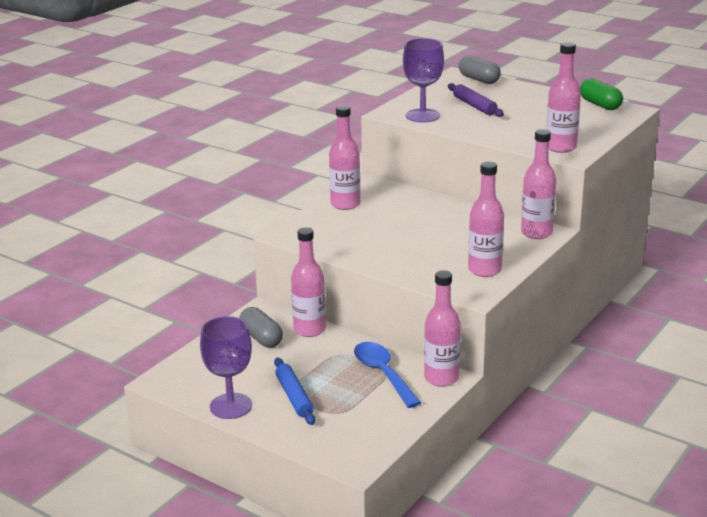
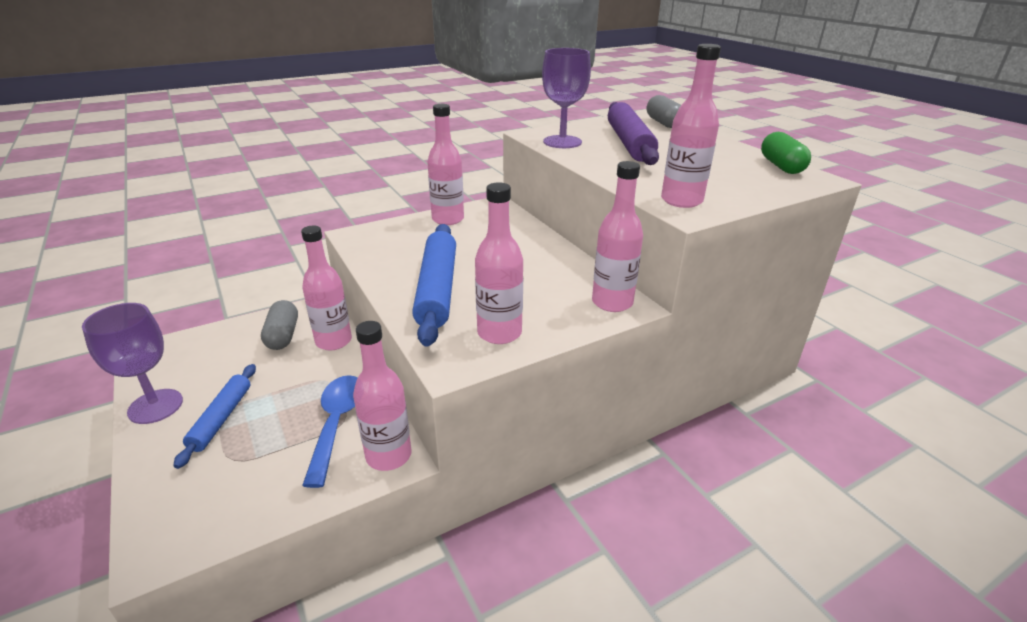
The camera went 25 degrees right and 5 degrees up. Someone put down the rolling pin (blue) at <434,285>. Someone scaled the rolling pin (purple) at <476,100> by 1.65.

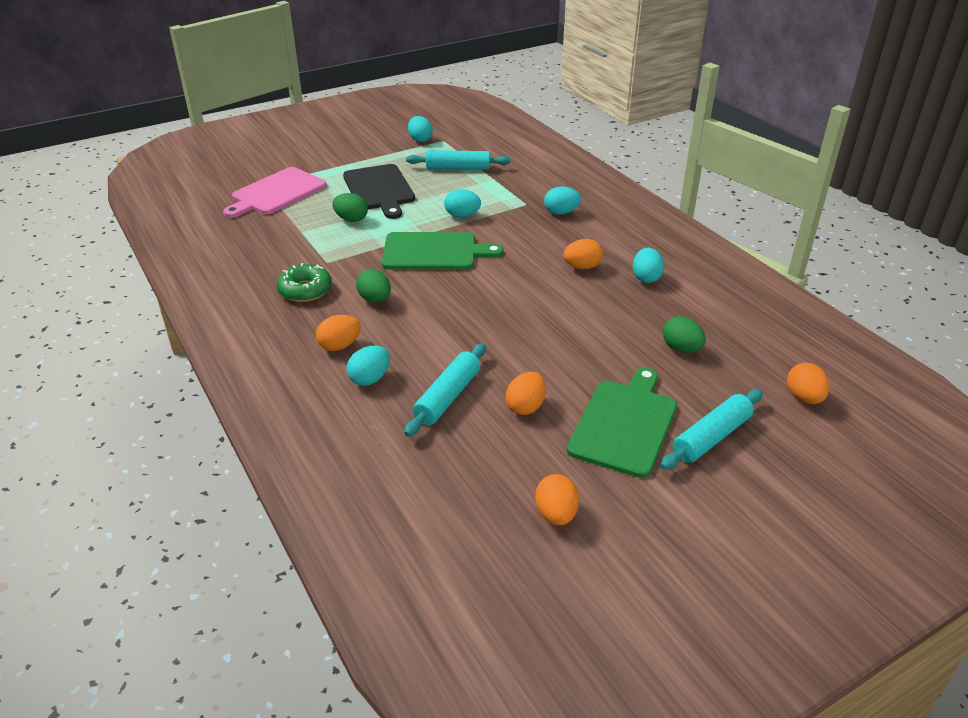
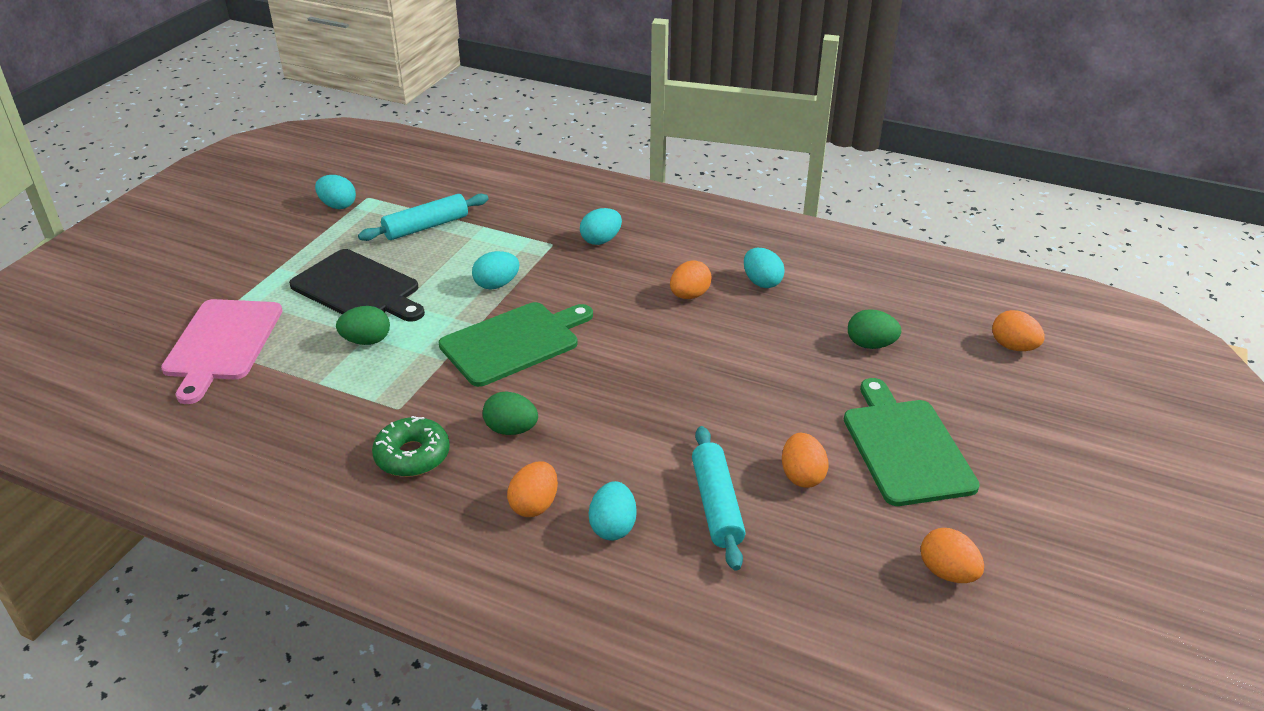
The camera went 35 degrees left and 0 degrees up. Someone took away the rolling pin (turquoise) at <711,429>.

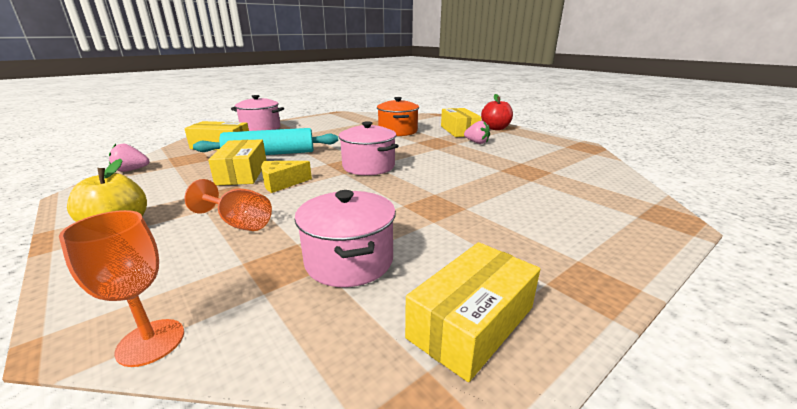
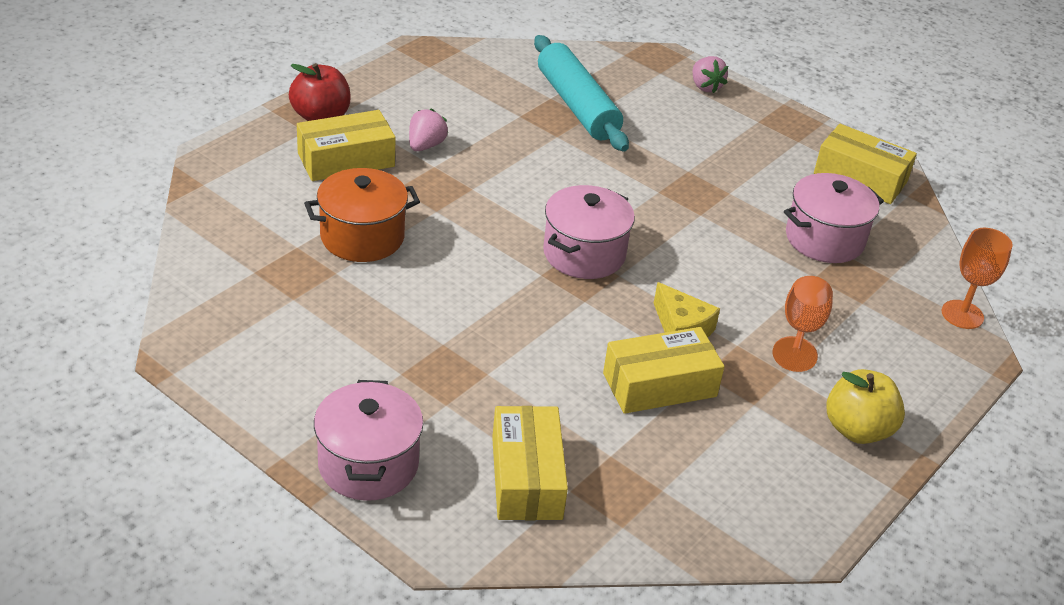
The camera went 105 degrees left and 15 degrees up. Someone carried the rolling pin (turquoise) from <265,141> to <581,93>. Someone carried the strawberry (pink) from <129,157> to <710,74>.

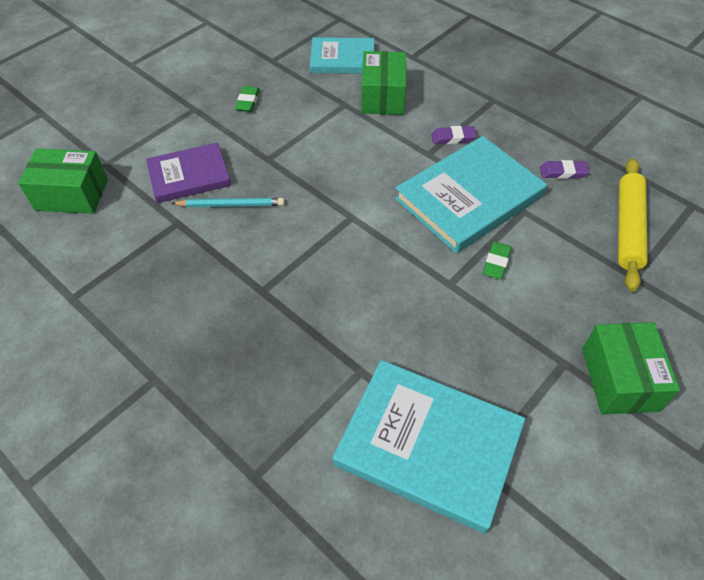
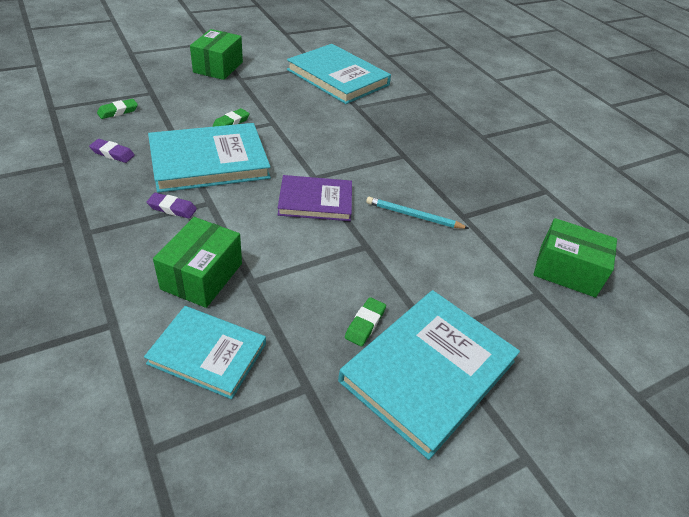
The camera went 165 degrees left and 10 degrees down. Someone swapped the rolling pin (yellow) at <633,224> for the eraser (green) at <117,109>. Someone carried the book (purple) from <188,173> to <315,198>. Someone put down the book (turquoise) at <429,375>.

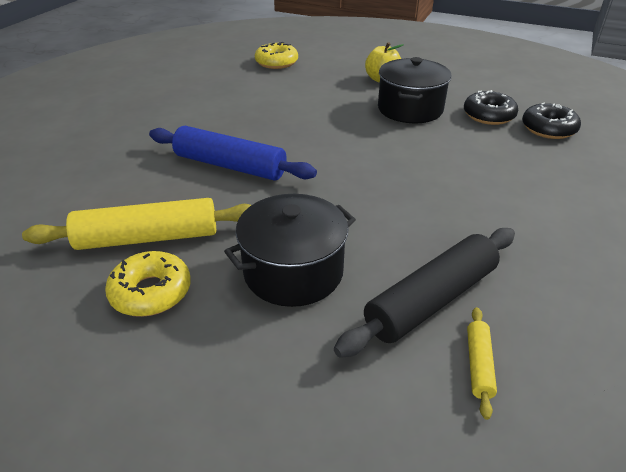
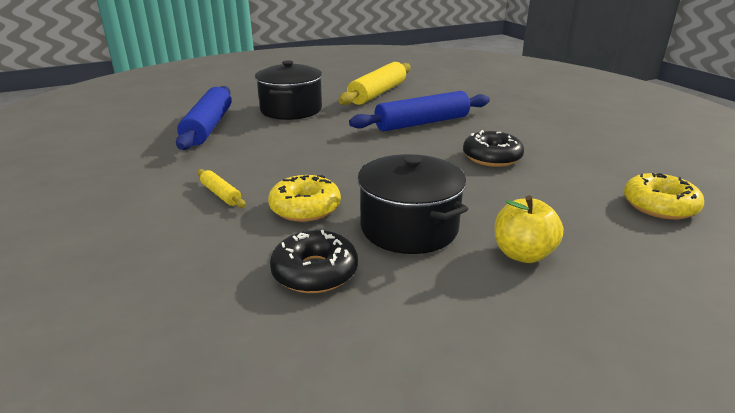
The camera went 130 degrees right and 10 degrees down. Someone repainted the rolling pin (black) at <424,293>, which became the rolling pin (blue) at <203,118>. Someone carried the rolling pin (yellow) from <482,363> to <221,188>. Someone carried the donut (yellow) from <148,284> to <304,198>. Someone carried the donut (black) from <551,120> to <493,148>.

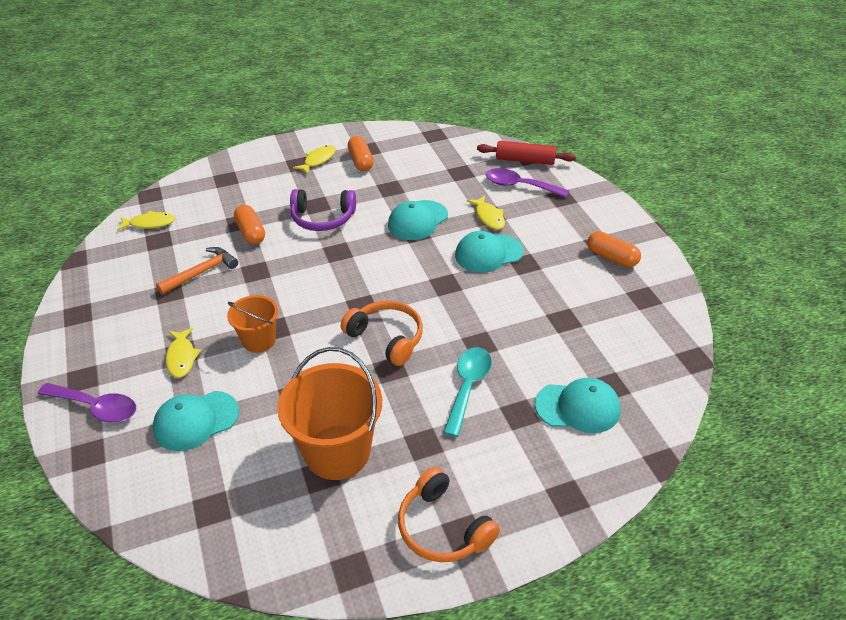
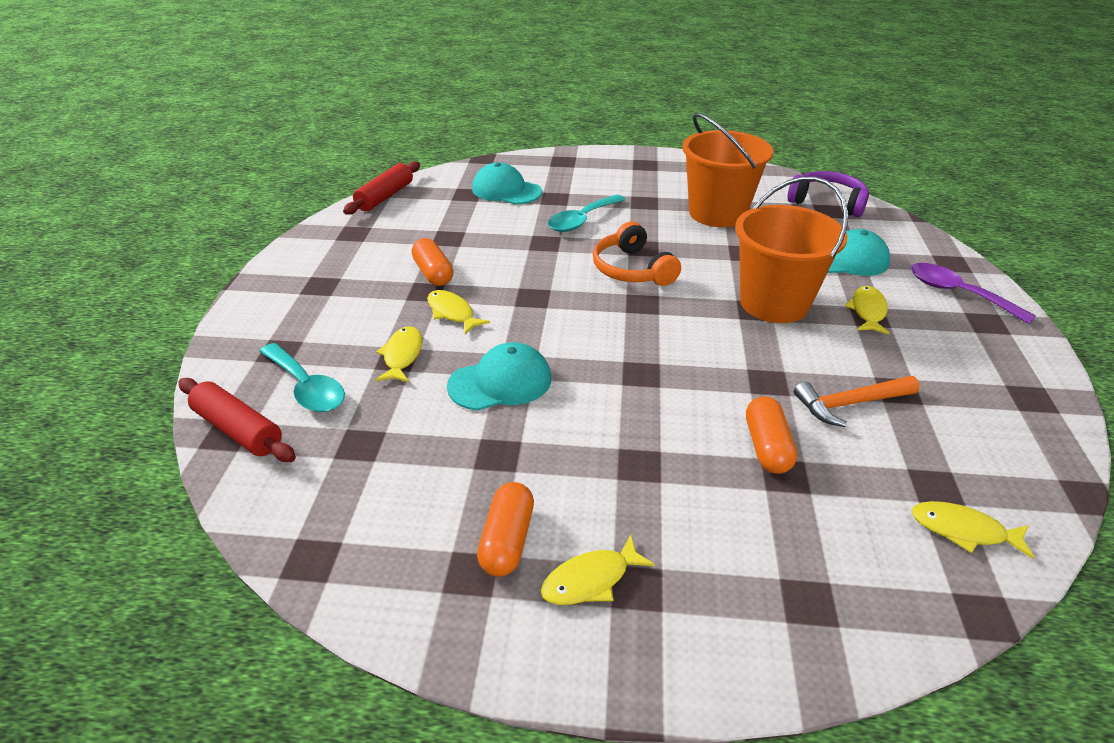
The camera went 155 degrees left and 5 degrees down. Someone repainted the spoon (purple) at <527,182>, which became the spoon (turquoise) at <302,377>. Someone put down the rolling pin (red) at <381,188>. Someone carried the capsule (orange) from <614,249> to <432,262>. Someone swapped the cap (turquoise) at <489,252> for the fish (yellow) at <458,312>. Someone scaled the bucket (orange) at <252,324> by 1.75. Someone carried the headphones (purple) from <323,210> to <828,194>. Someone took away the headphones (orange) at <449,514>.

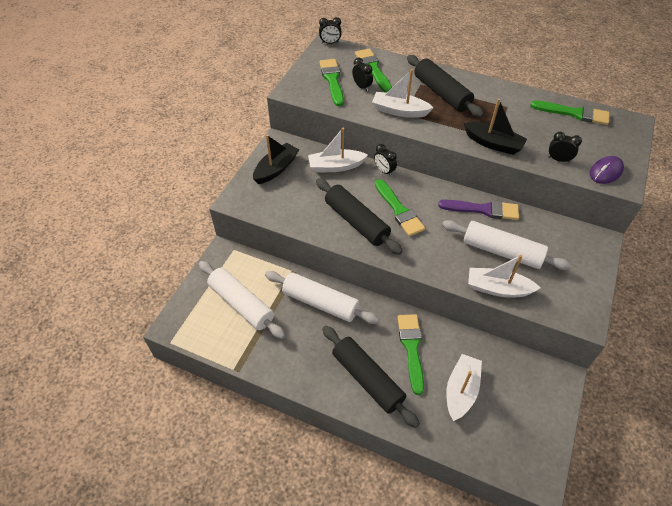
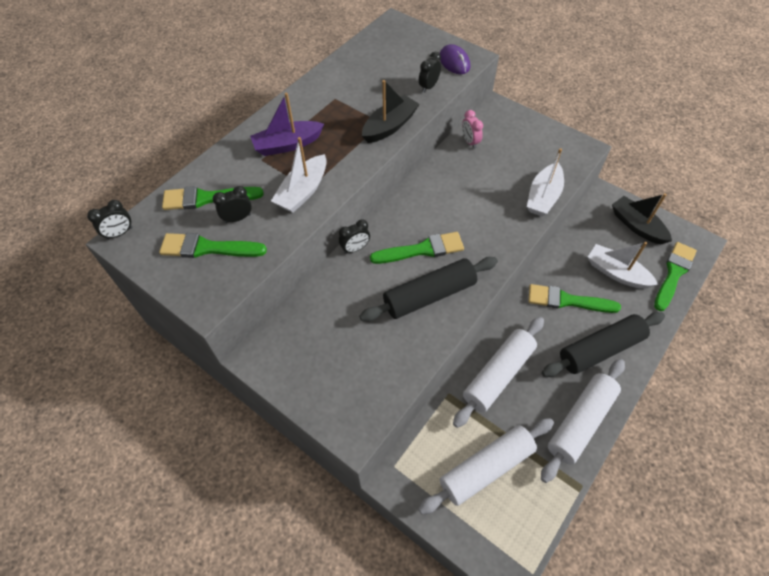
The camera went 75 degrees left and 5 degrees up. Someone rotated the clock (black) at <330,30> by 45 degrees clockwise. Someone swapped the rolling pin (black) at <445,86> for the boat (purple) at <287,124>. Someone put down the clock (pink) at <472,129>. Someone carried the rolling pin (white) from <507,245> to <583,421>. Someone carried the boat (black) from <276,159> to <642,219>. Someone carried the brush (green) from <570,112> to <675,276>. Someone took away the boat (white) at <338,150>. Someone took away the brush (purple) at <478,210>.

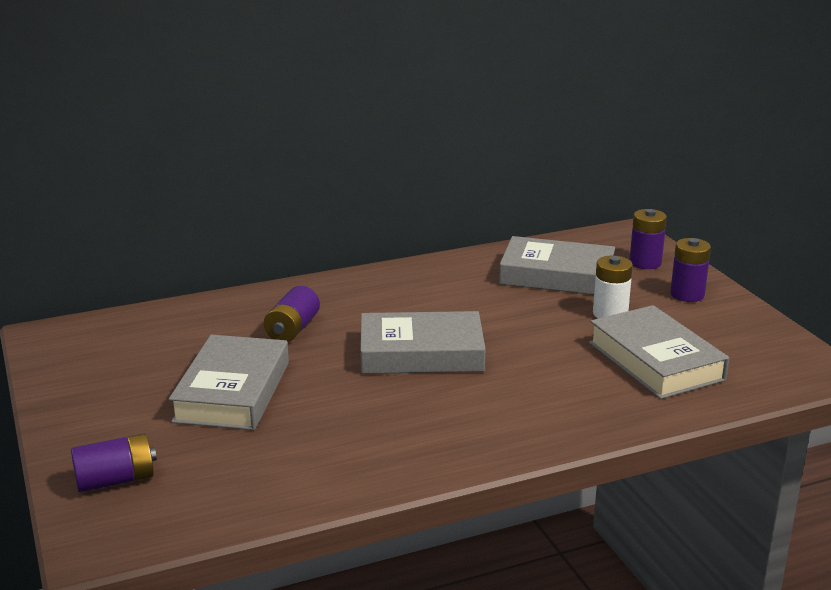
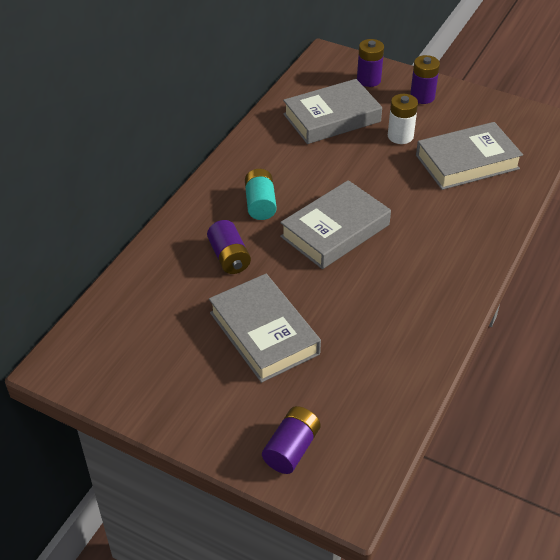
The camera went 40 degrees left and 20 degrees up. Someone put down the battery (turquoise) at <261,194>. Someone rotated the book (grey) at <659,352> by 45 degrees counterclockwise.

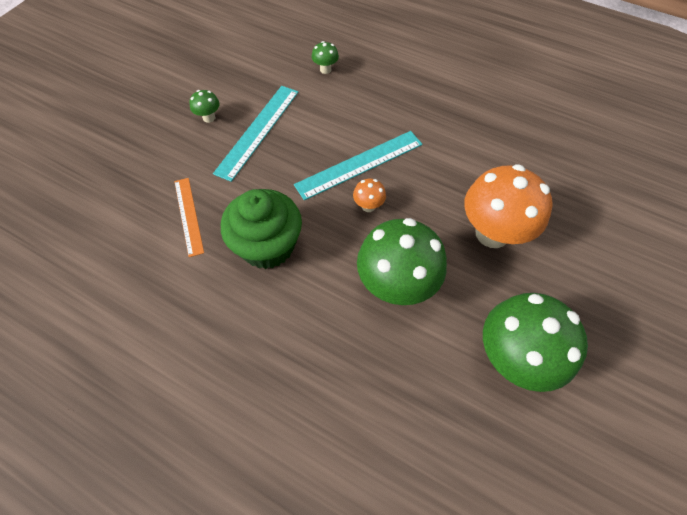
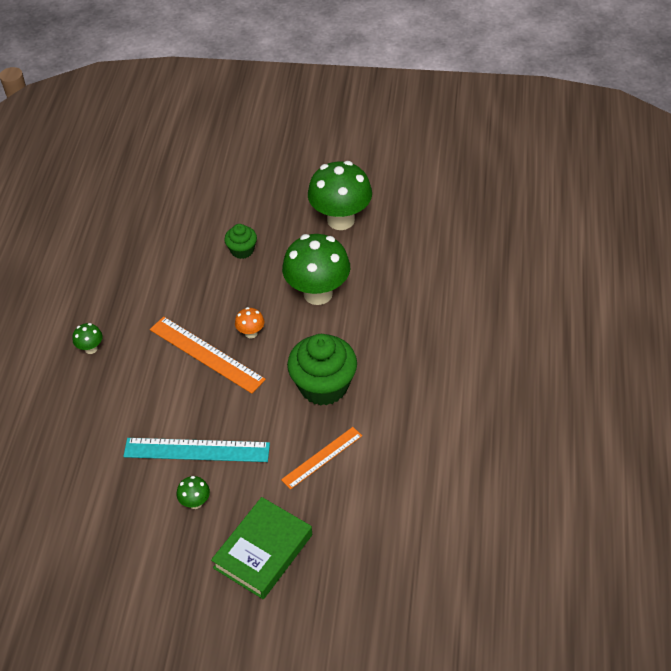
The camera went 110 degrees left and 10 degrees down. Someone carried the mushroom (green) from <325,57> to <88,338>. Someone repainted the ruler (turquoise) at <358,165>, which became the ruler (orange) at <208,355>. Someone put down the book (green) at <261,548>. Someone swapped the mushroom (orange) at <508,206> for the cupcake (green) at <240,241>.

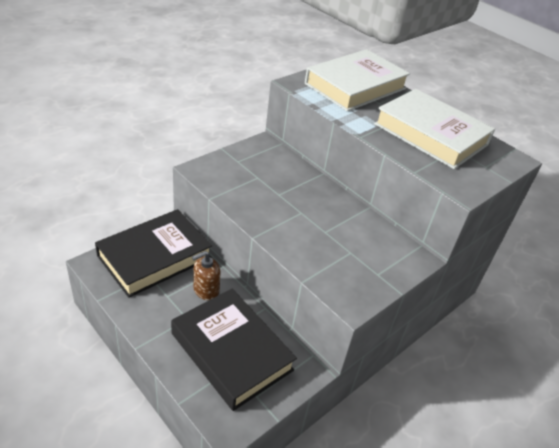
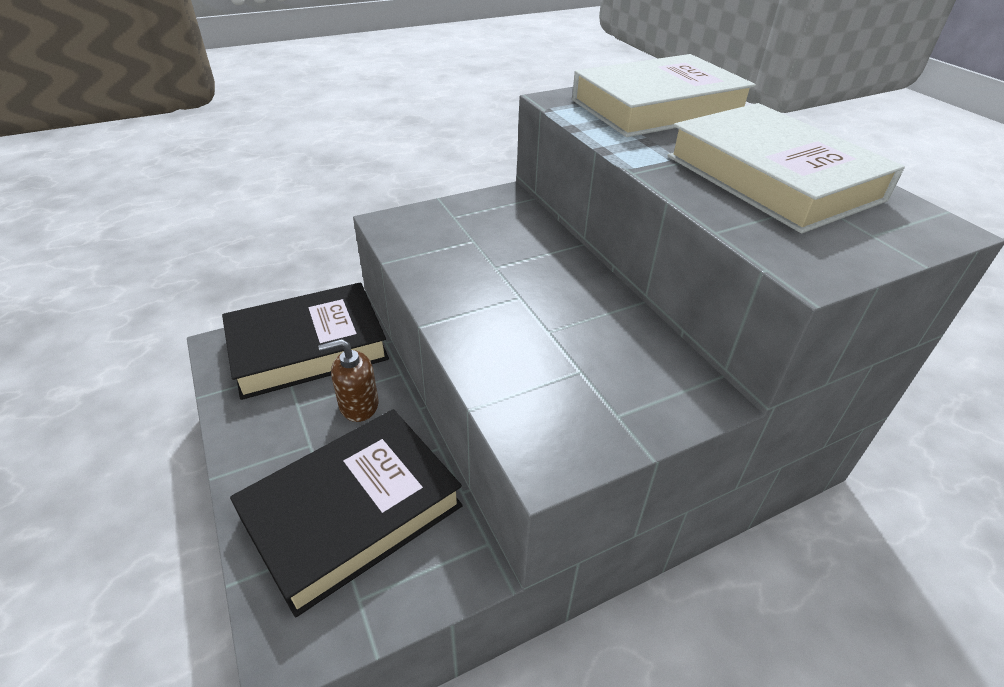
The camera went 20 degrees right and 0 degrees up. Someone rotated the book (black) at <234,350> by 75 degrees clockwise.

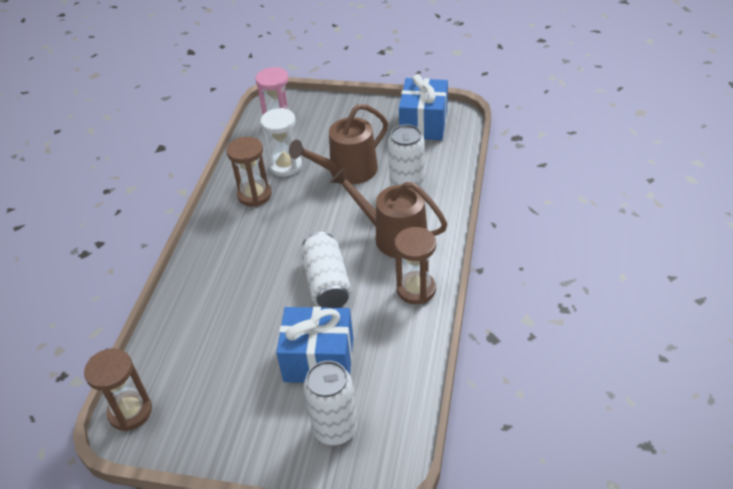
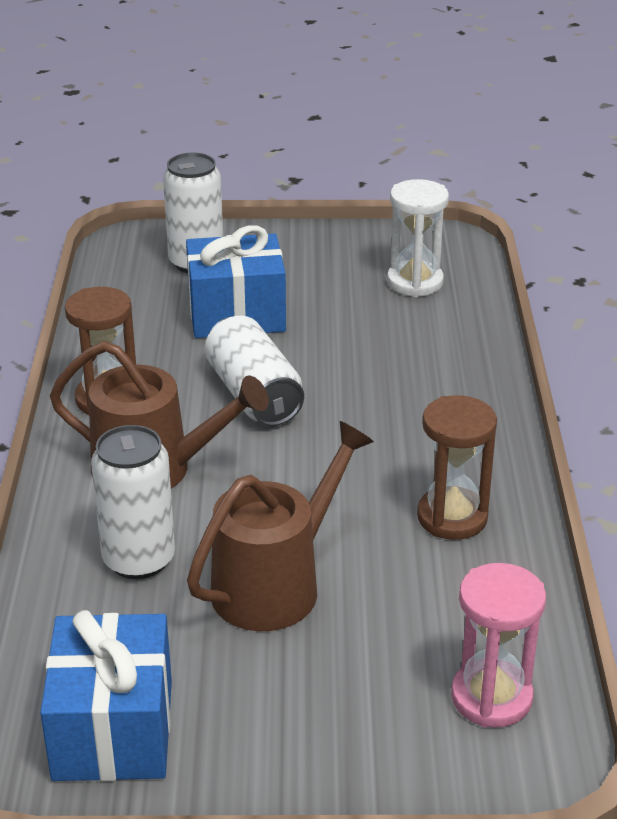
The camera went 165 degrees right and 10 degrees down. Someone carried the hourglass (white) from <281,142> to <418,238>. Someone took away the hourglass (brown) at <118,389>.

